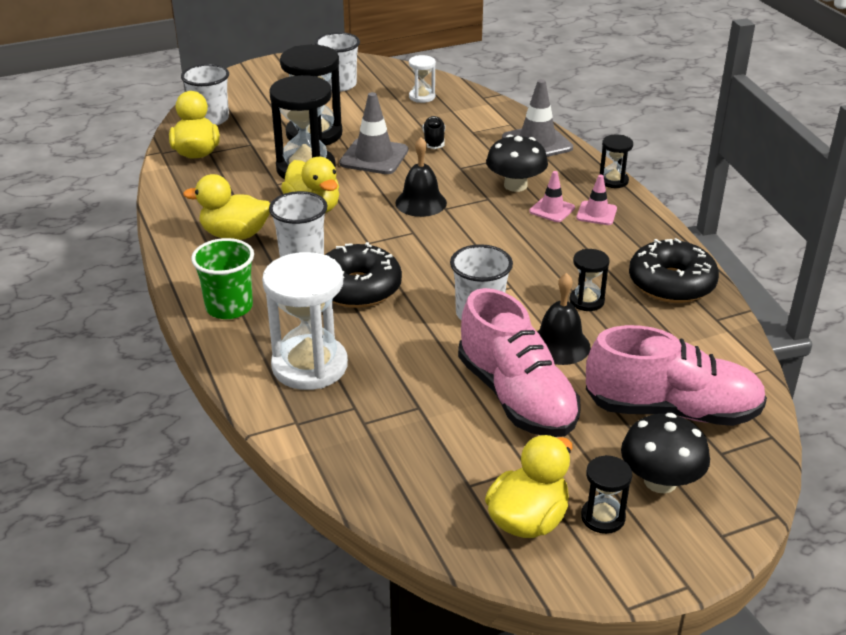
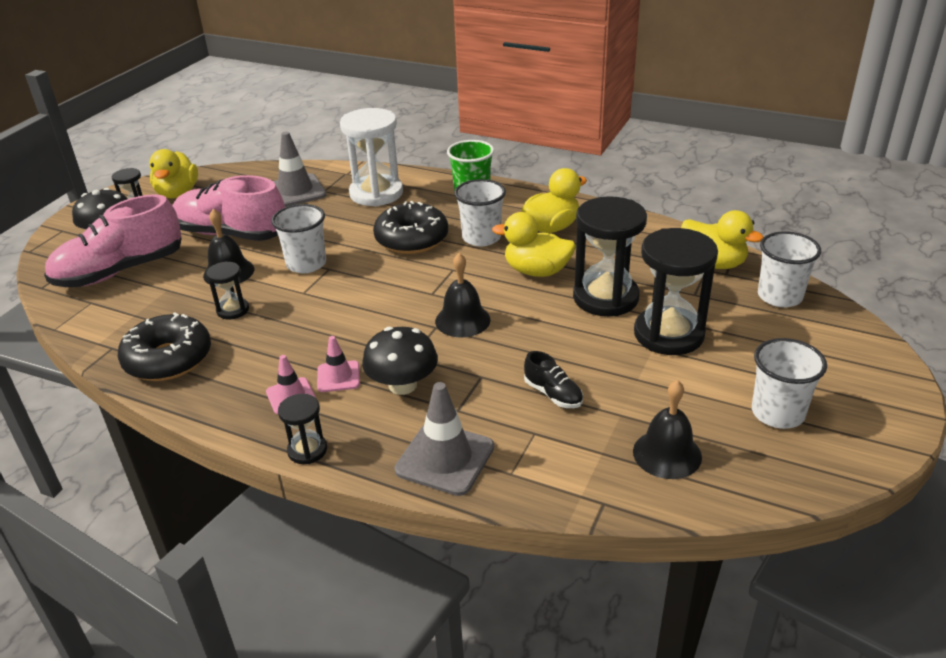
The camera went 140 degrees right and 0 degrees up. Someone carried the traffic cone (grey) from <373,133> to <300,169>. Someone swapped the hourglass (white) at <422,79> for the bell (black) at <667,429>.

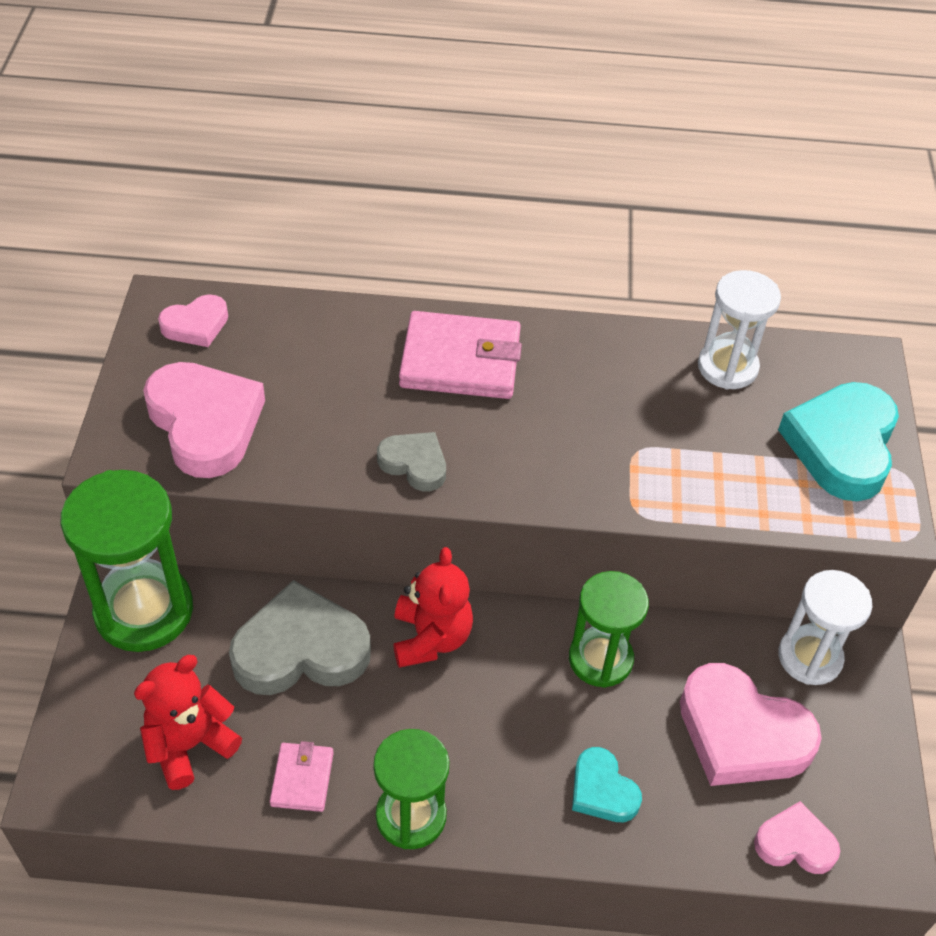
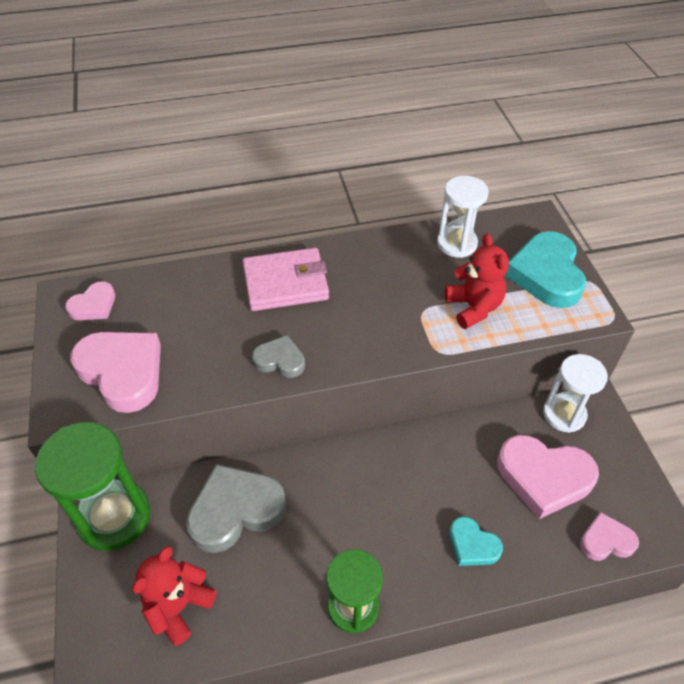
The camera went 15 degrees left and 0 degrees up. Someone carried the teddy bear (red) from <433,607> to <477,281>. Someone took away the wallet (pink) at <302,776>. Someone took away the hourglass (green) at <609,629>.

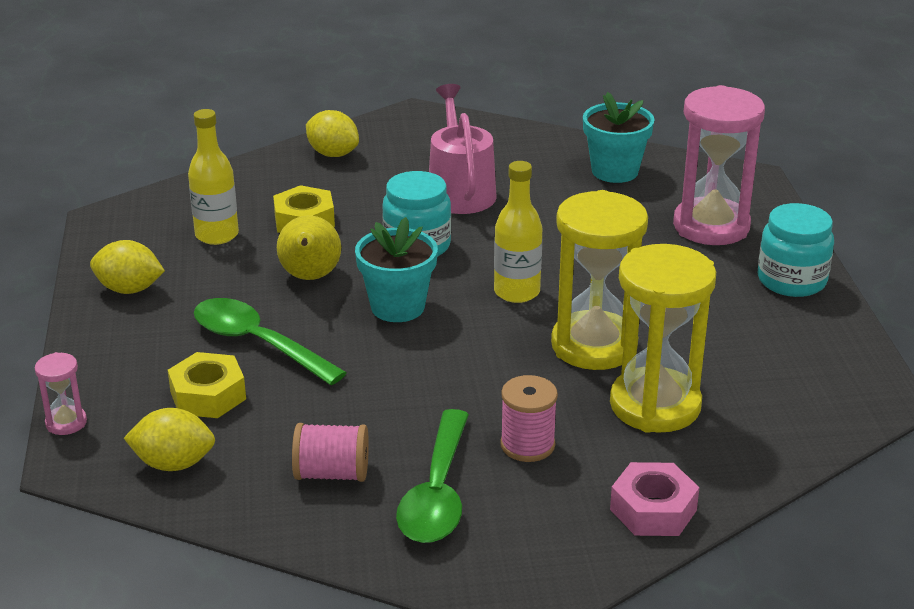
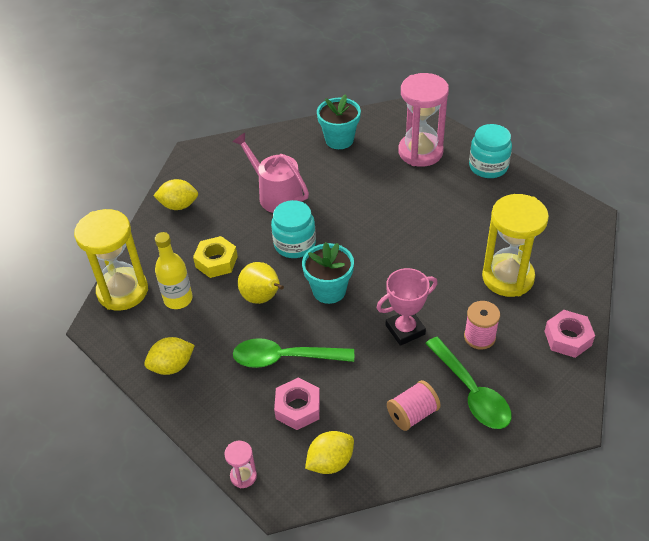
The camera went 35 degrees left and 15 degrees up. Someone carried the hourglass (yellow) from <599,280> to <111,260>. Someone repainted the nut (yellow) at <207,385>, which became the nut (pink) at <297,404>. Someone put down the trophy (pink) at <407,307>. Someone took away the bottle (yellow) at <518,232>.

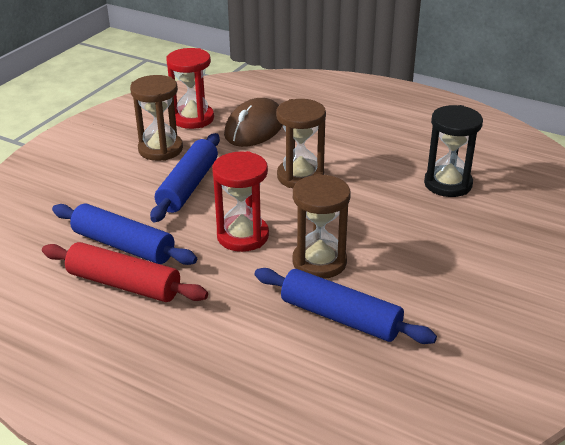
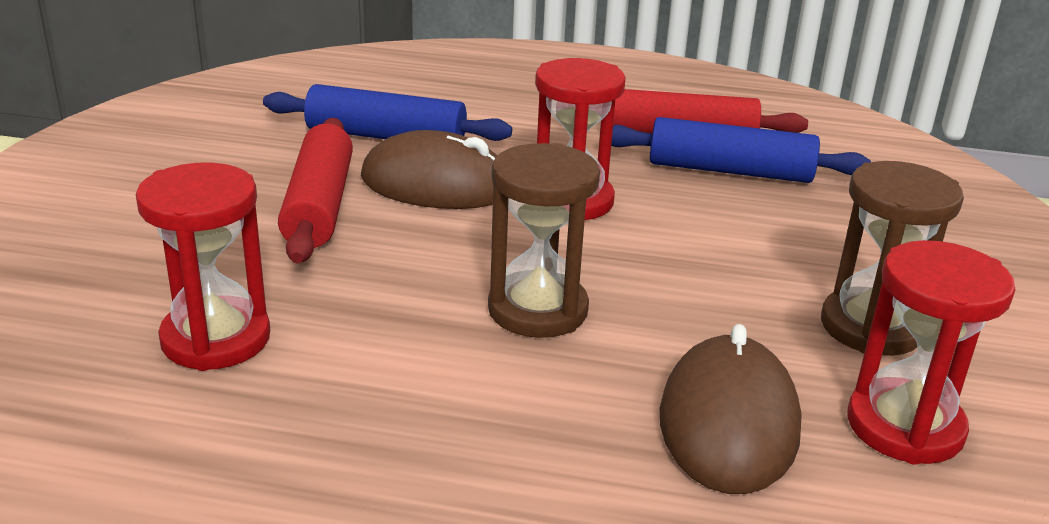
The camera went 160 degrees right and 5 degrees down. Someone repainted the hourglass (black) at <453,151>, which became the hourglass (red) at <203,266>. Someone put down the rolling pin (red) at <315,190>. Someone swapped the hourglass (brown) at <321,226> for the mouse (brown) at <429,169>. Someone took away the rolling pin (blue) at <185,177>.

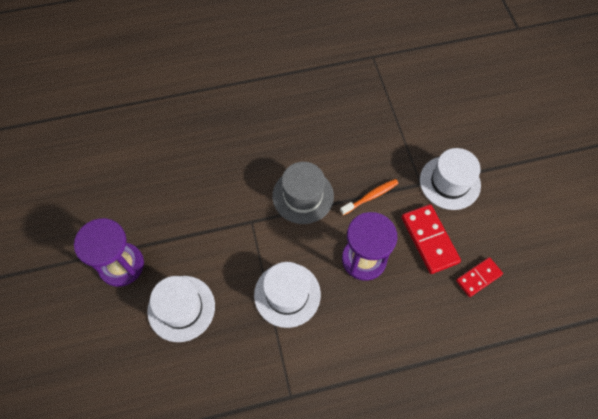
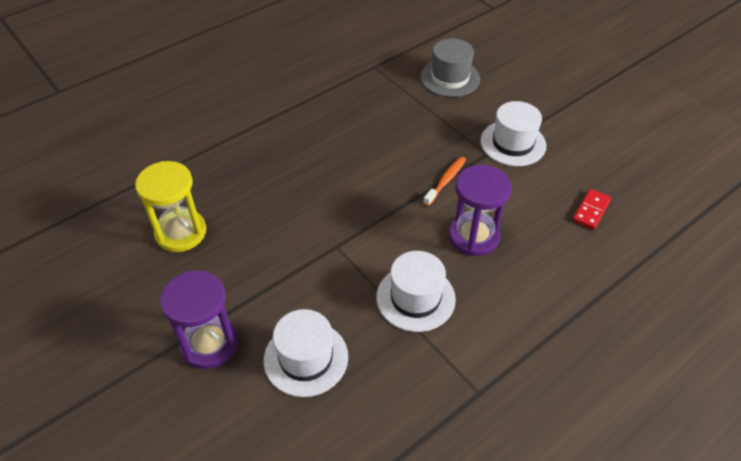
The camera went 25 degrees left and 15 degrees down. Someone put down the hourglass (yellow) at <170,206>. Someone carried the hat (grey) from <303,193> to <450,67>. Someone took away the domino (red) at <431,239>.

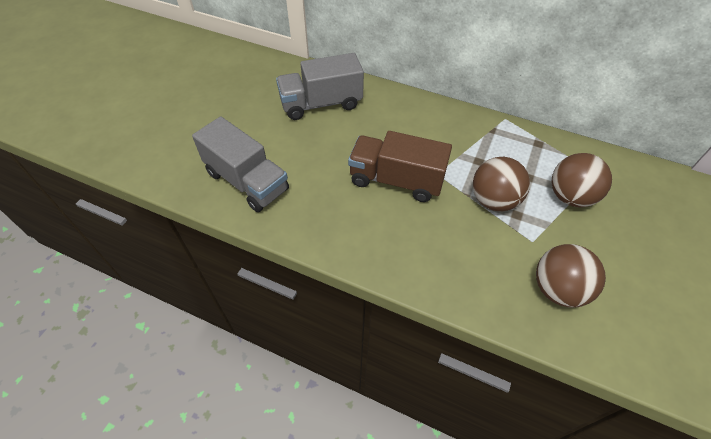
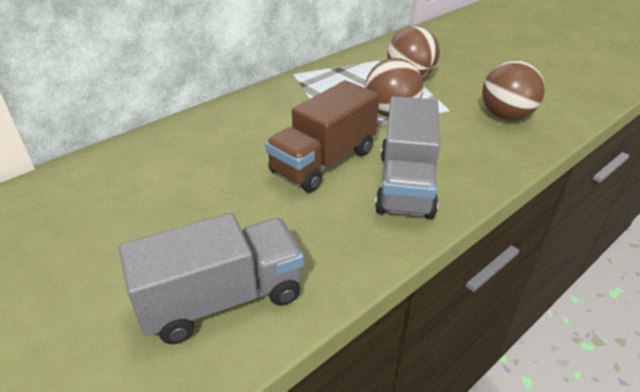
The camera went 65 degrees left and 15 degrees down. Someone carried the truck (grey) from <320,86> to <407,157>.

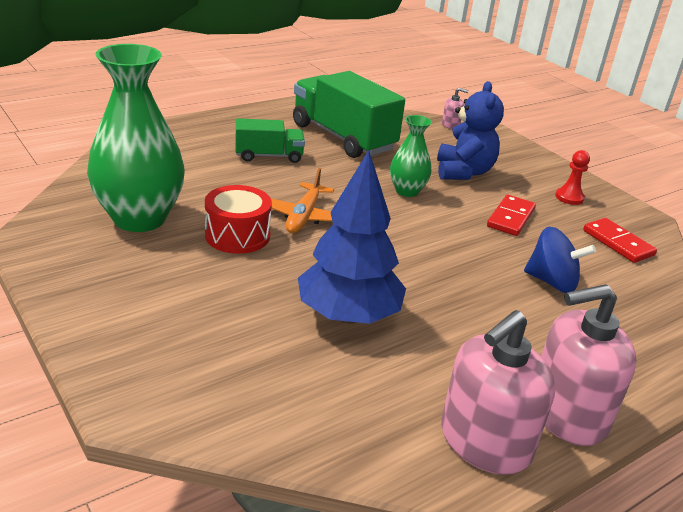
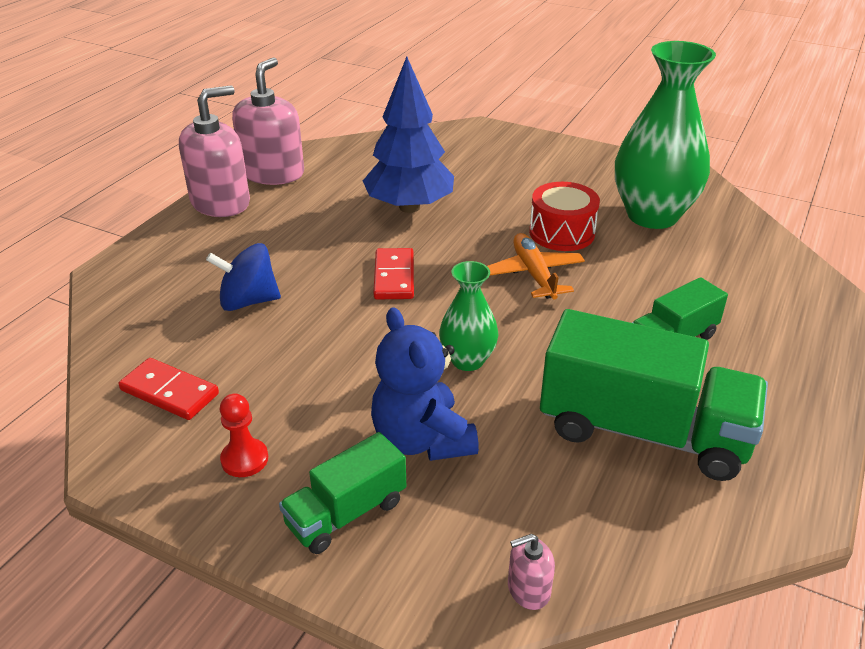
The camera went 155 degrees right and 5 degrees up. Someone put down the truck (green) at <342,493>. Someone carried the domino (red) from <511,215> to <393,273>.

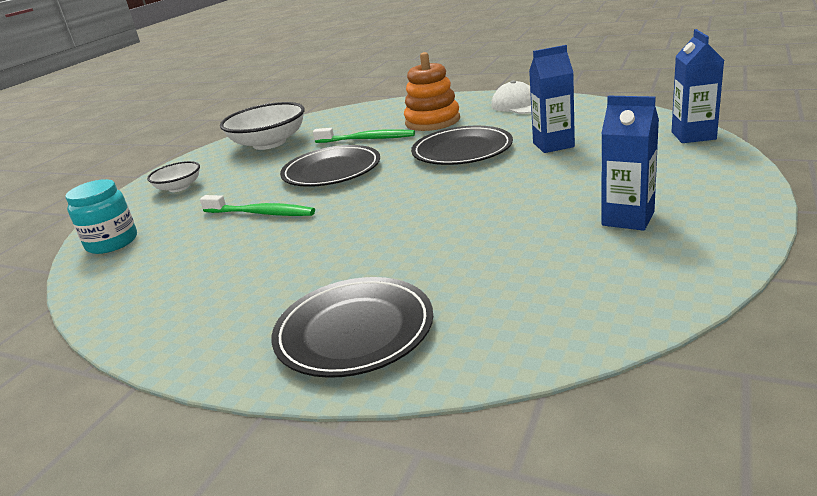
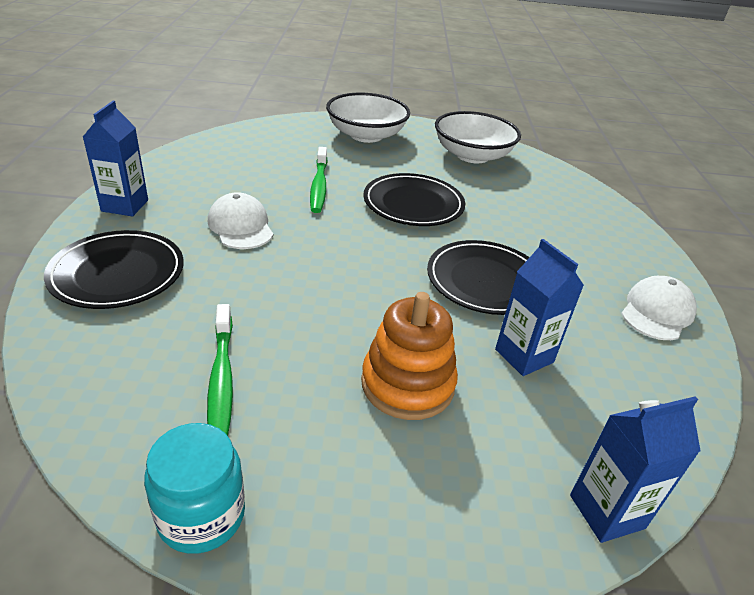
The camera went 60 degrees right and 10 degrees up. Someone carried the carton (blue) from <630,163> to <115,158>. Someone carried the jar (turquoise) from <101,216> to <194,488>. Someone carried the toothbrush (green) from <364,135> to <220,370>. Someone put down the cap (white) at <241,220>. Someone scaled the bowl (white) at <173,176> by 1.84. Someone carried the stacking toy (orange) from <432,91> to <409,356>.

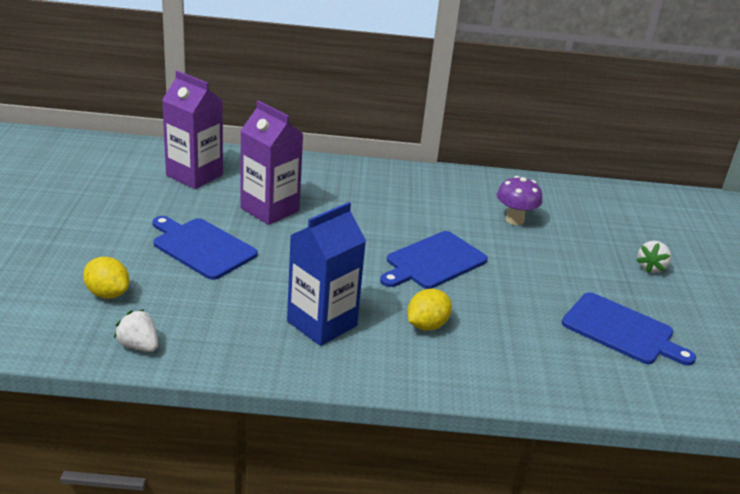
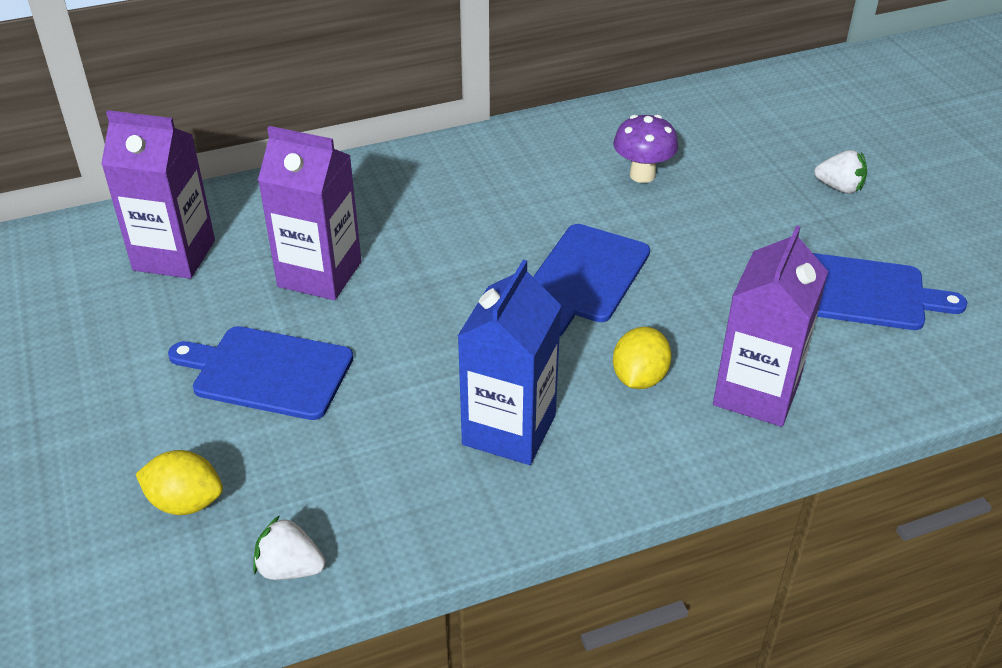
The camera went 20 degrees left and 10 degrees up. Someone put down the carton (purple) at <770,326>. Someone rotated the strawberry (white) at <653,257> by 75 degrees counterclockwise.

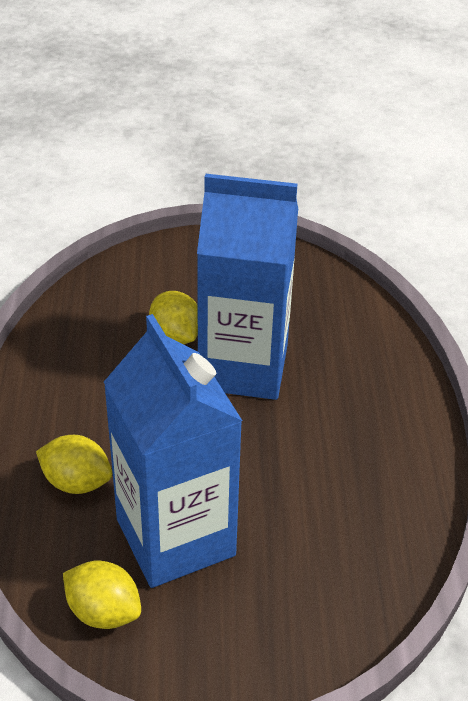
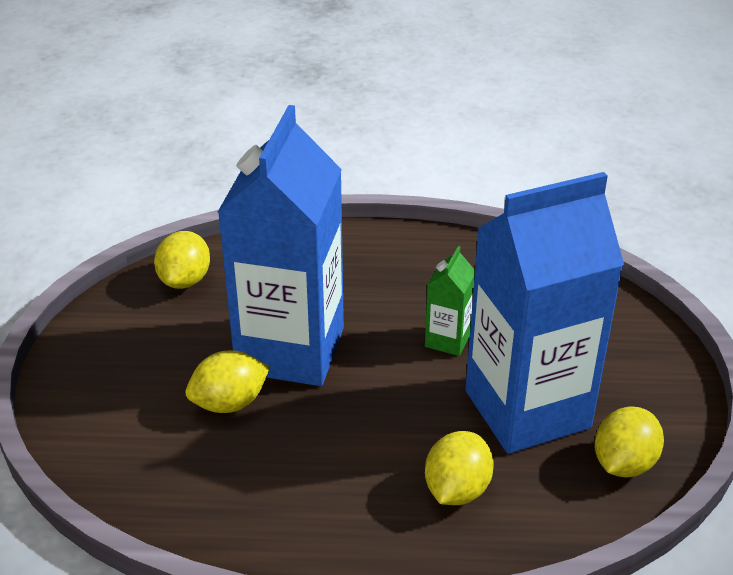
The camera went 85 degrees left and 5 degrees down. Someone put down the lemon (yellow) at <182,260>. Someone put down the carton (green) at <450,301>.

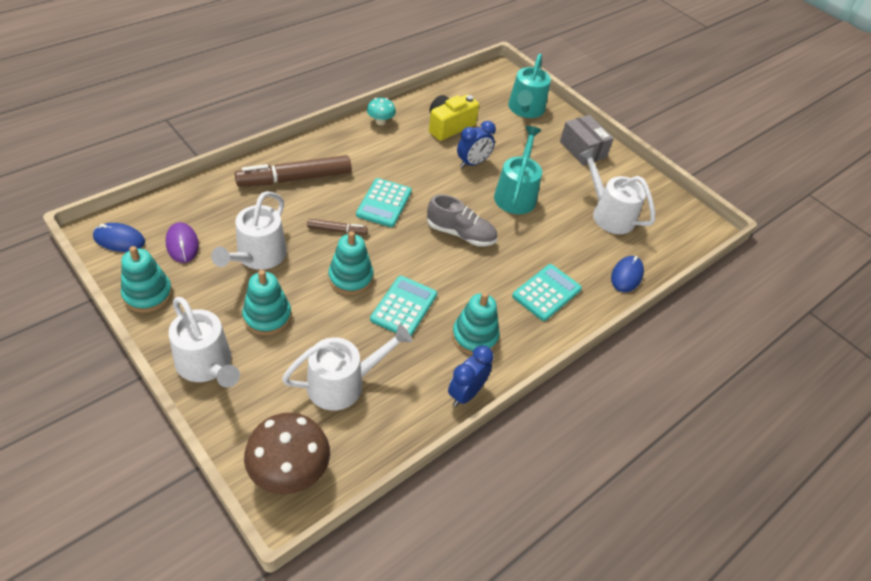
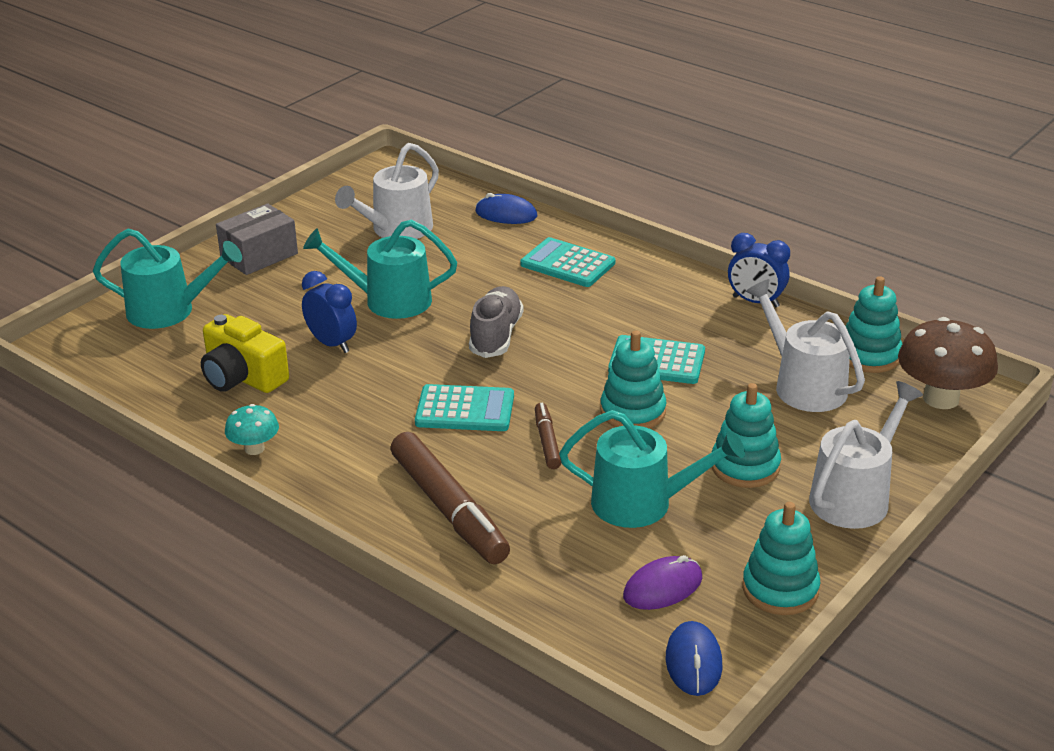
The camera went 95 degrees left and 15 degrees down. Someone repainted the watering can (white) at <249,230>, which became the watering can (turquoise) at <652,469>. Someone carried the stacking toy (turquoise) from <476,323> to <874,324>.

